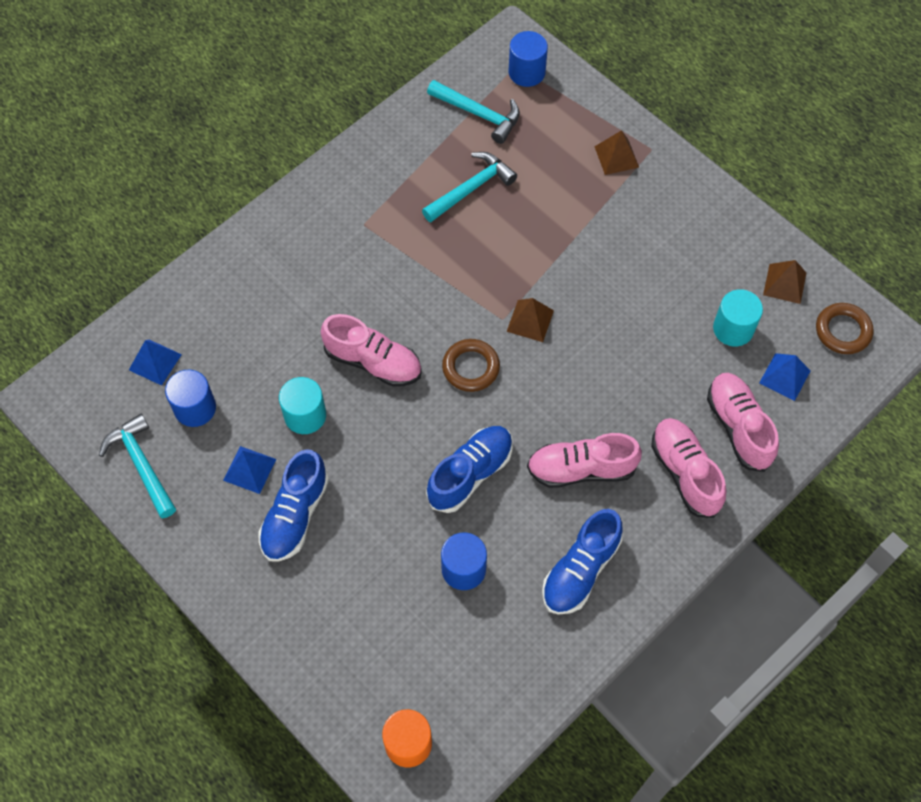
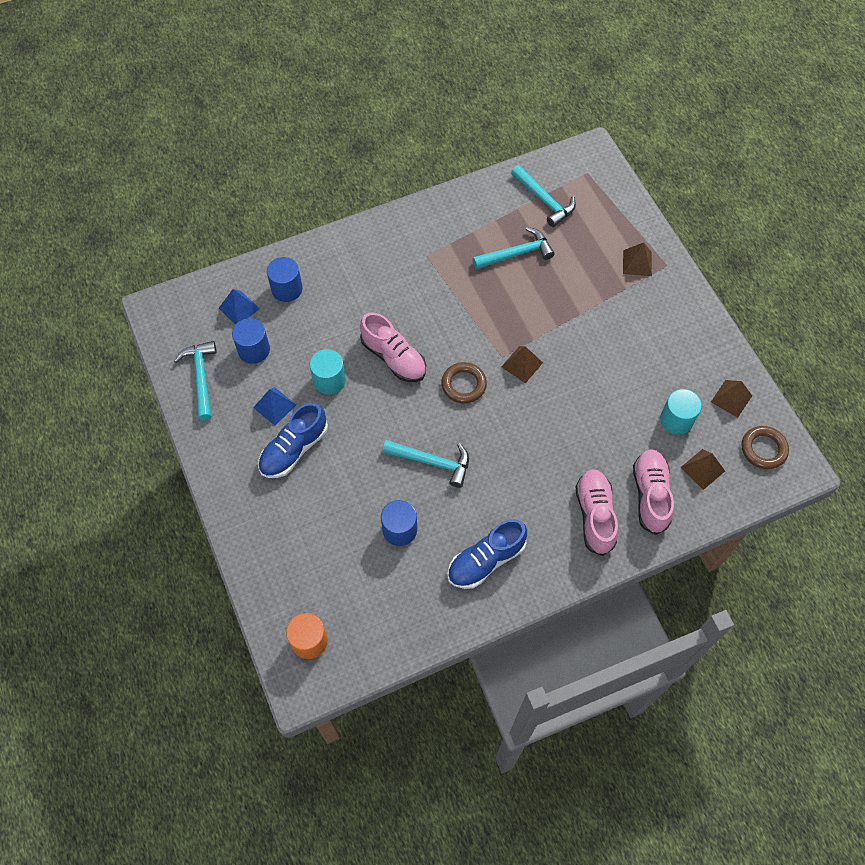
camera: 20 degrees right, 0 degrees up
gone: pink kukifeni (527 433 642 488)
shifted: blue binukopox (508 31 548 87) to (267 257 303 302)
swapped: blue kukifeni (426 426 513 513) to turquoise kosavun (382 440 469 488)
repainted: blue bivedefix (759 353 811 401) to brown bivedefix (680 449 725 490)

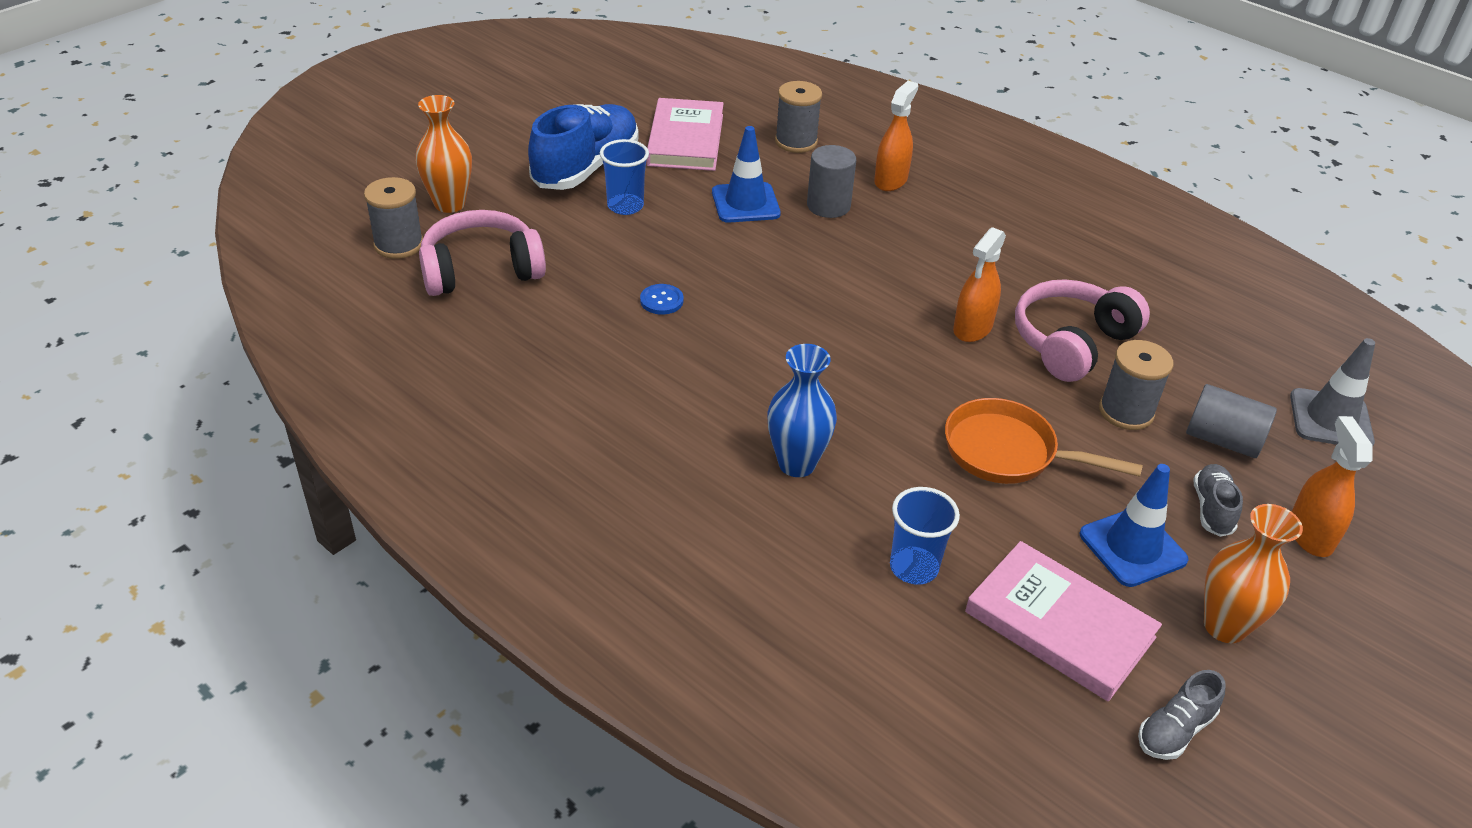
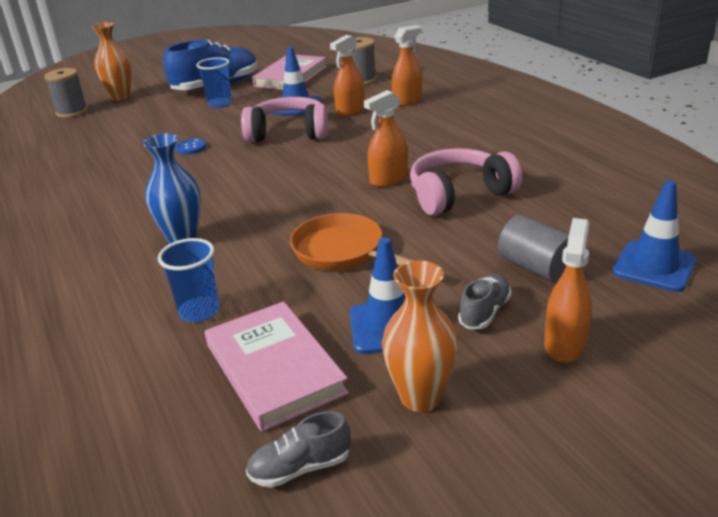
camera: 25 degrees right, 10 degrees down
gone: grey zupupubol (1099 340 1173 430)
shifted: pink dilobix (419 210 546 296) to (241 97 328 143)
swapped: grey binukopox (807 145 856 218) to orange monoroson (330 35 365 116)
repainted: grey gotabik (1290 338 1375 447) to blue gotabik (612 180 697 292)

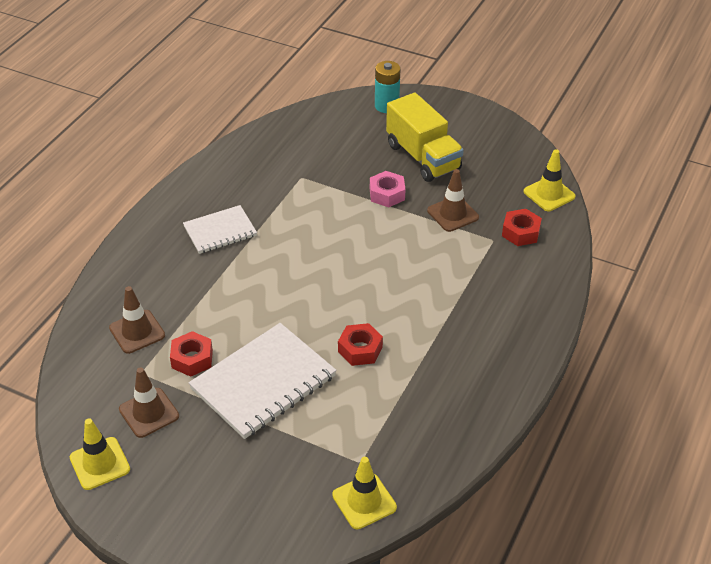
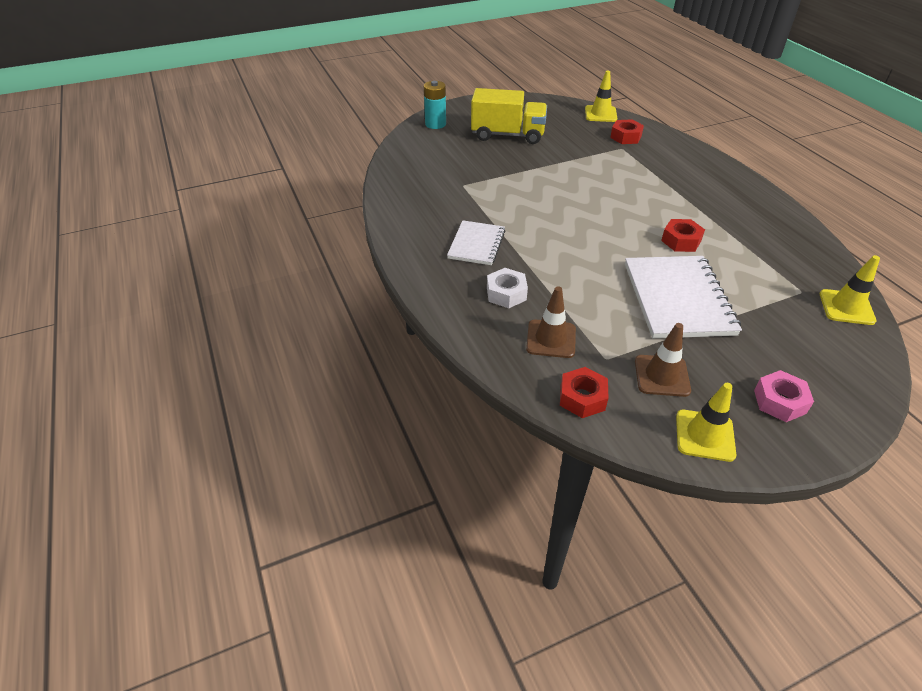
camera: 50 degrees left, 0 degrees up
gone: brown gotabik (427 169 479 232)
new: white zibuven (487 268 528 308)
shifted: red zibuven (170 331 213 377) to (560 367 608 418); pink zibuven (370 171 405 207) to (754 370 814 422)

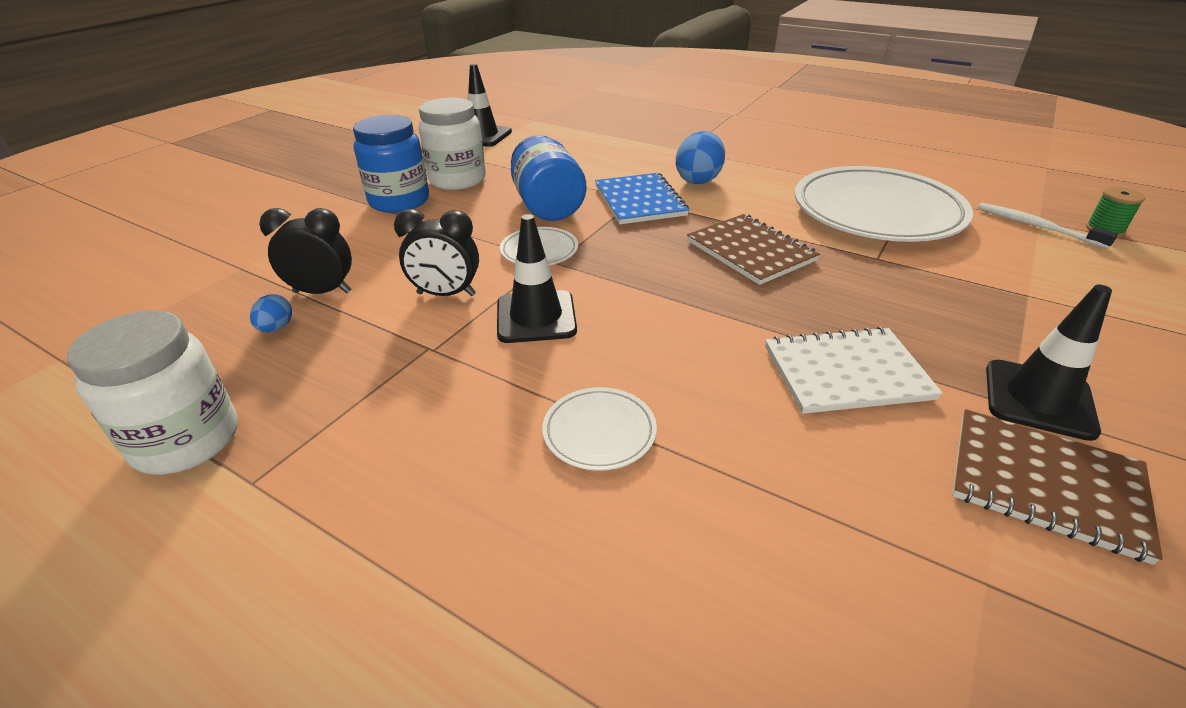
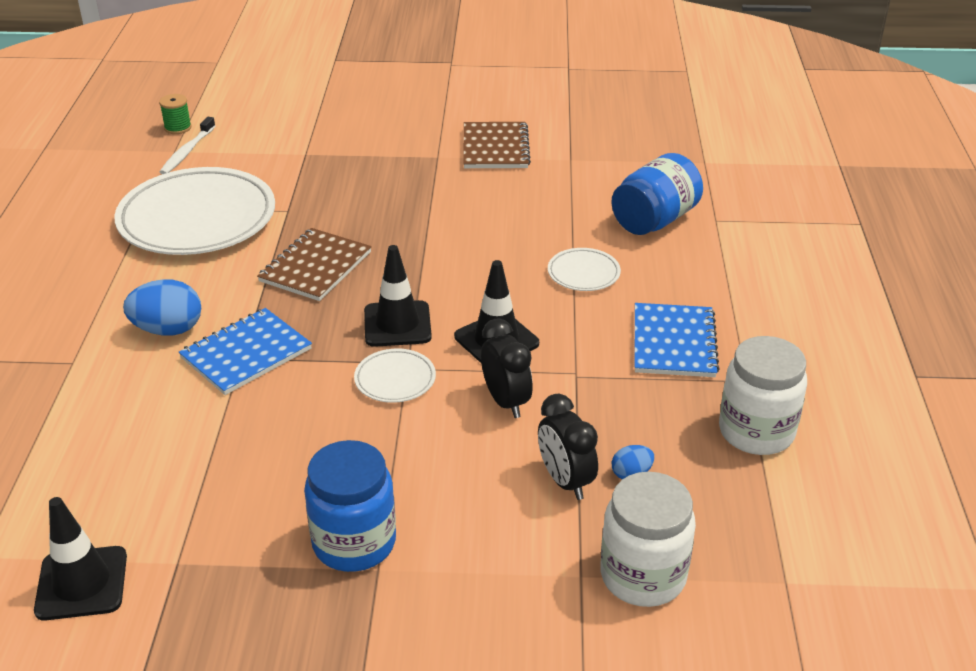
camera: 120 degrees left, 0 degrees up
gone: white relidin (765 327 943 414)
new: blue relidin (635 303 720 377)
shifted: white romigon (419 98 486 190) to (600 472 696 607); blue romigon (511 135 586 221) to (611 153 703 235); black gotabik (986 285 1112 441) to (364 245 432 347)

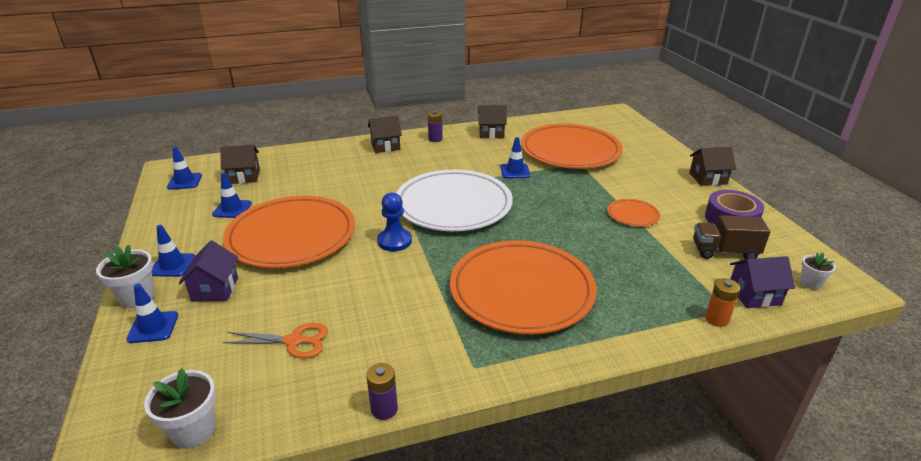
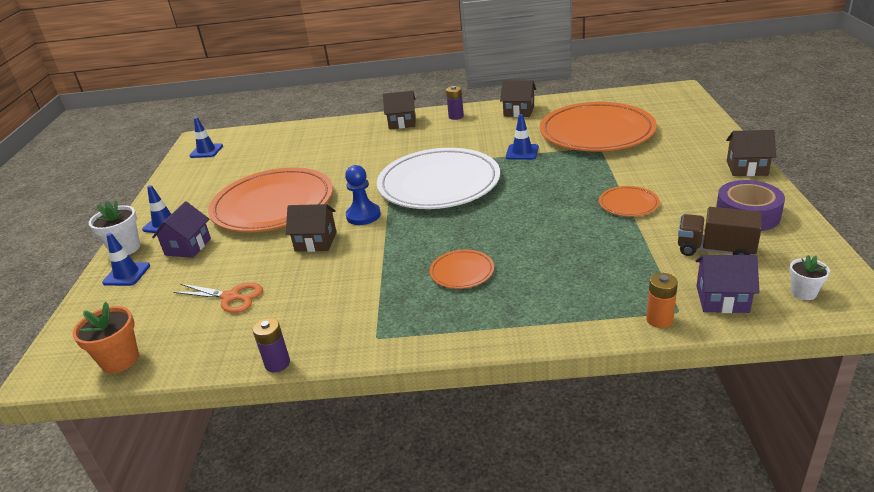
camera: 20 degrees right, 0 degrees up
gone: blue gotabik (212 172 252 218)
shifted: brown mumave (220 145 260 184) to (286 204 337 252)
repainted: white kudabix (144 368 216 449) to orange kudabix (72 302 139 373)
scaled: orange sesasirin (450 240 596 334) = (429 249 494 289) x0.43

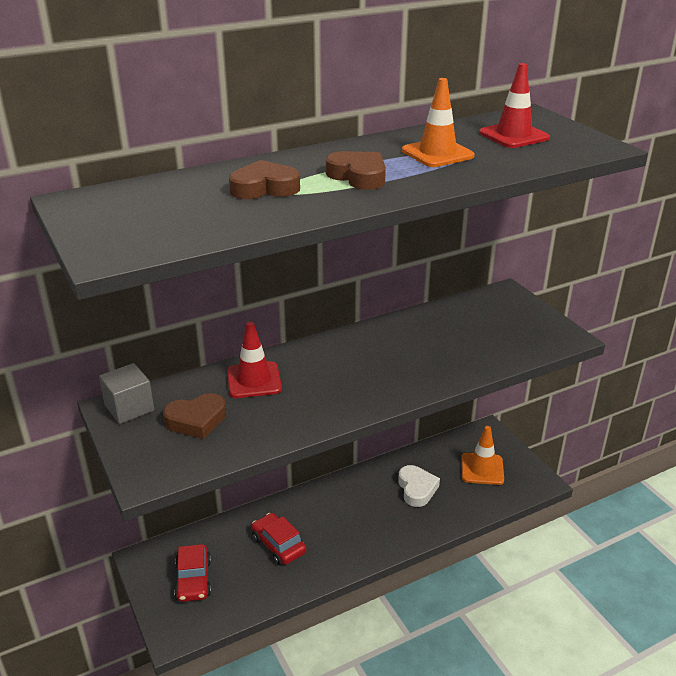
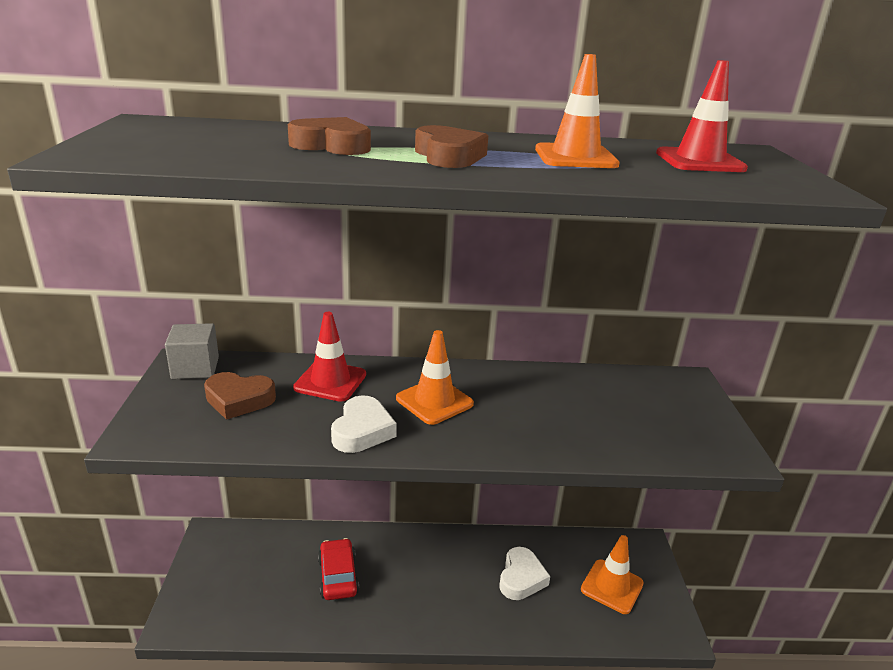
camera: 25 degrees right, 5 degrees down
gone: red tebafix (174 544 211 602)
new: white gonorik (331 395 397 453); orange gotabik (396 330 474 425)

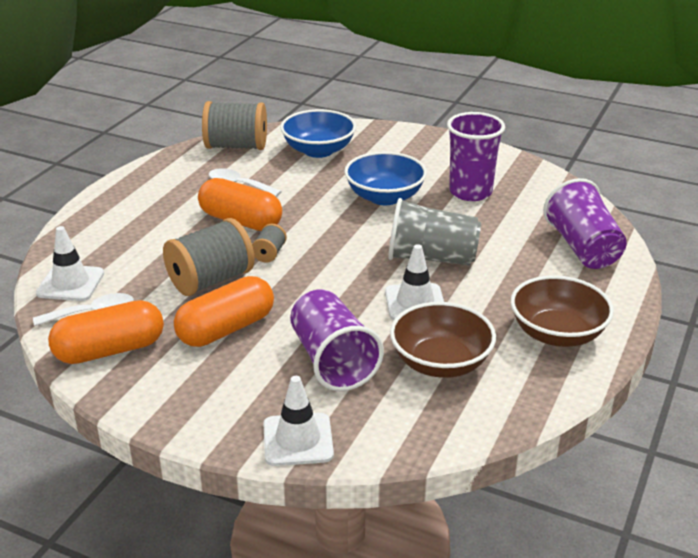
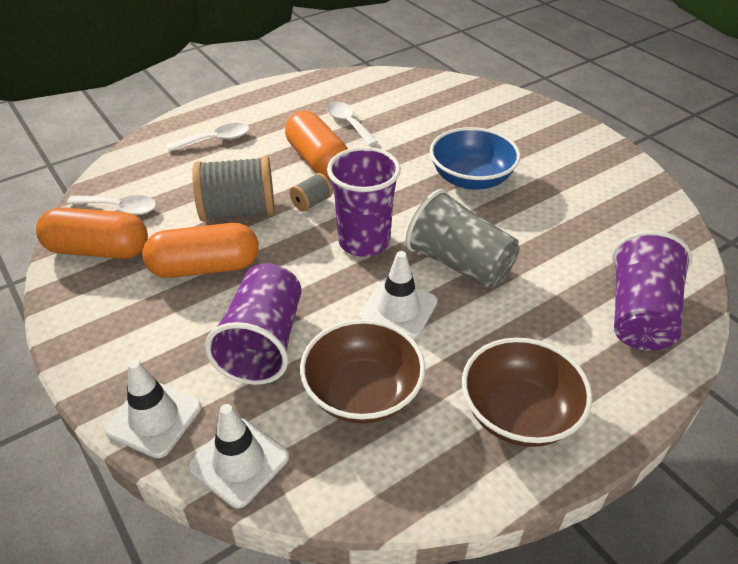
camera: 30 degrees right, 10 degrees up
gone: grey zupupubol (202 101 267 150); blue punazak (280 109 356 158)
new: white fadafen (166 123 249 152)
shifted: white gotabik (36 226 104 301) to (188 404 289 508); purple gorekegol (447 112 505 201) to (327 147 401 257)

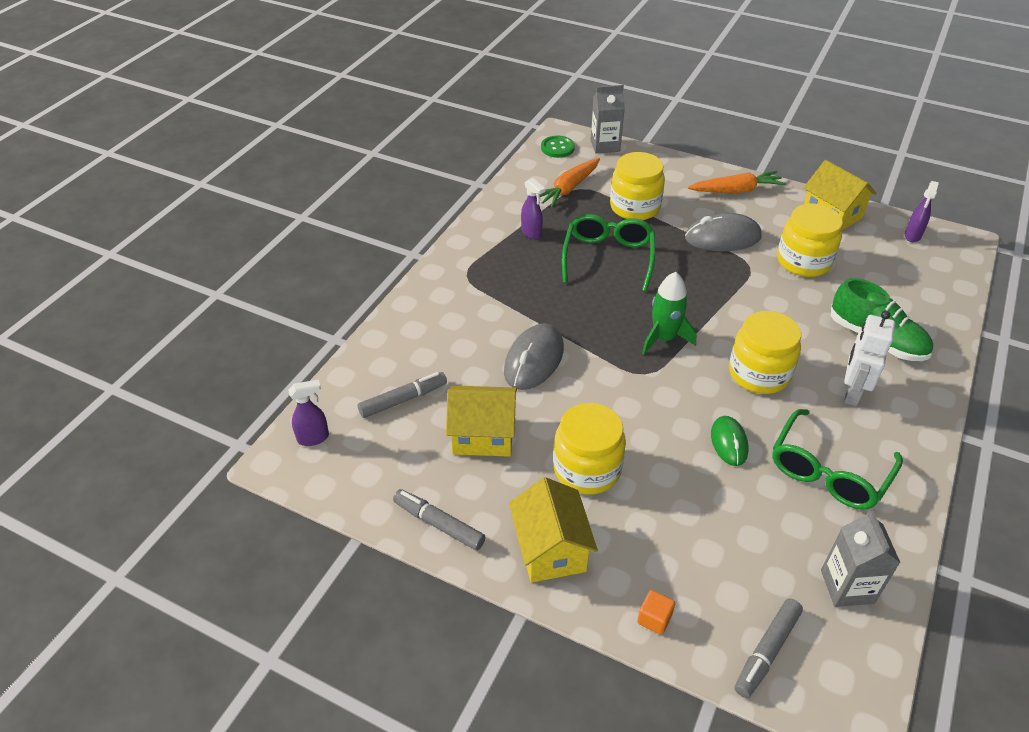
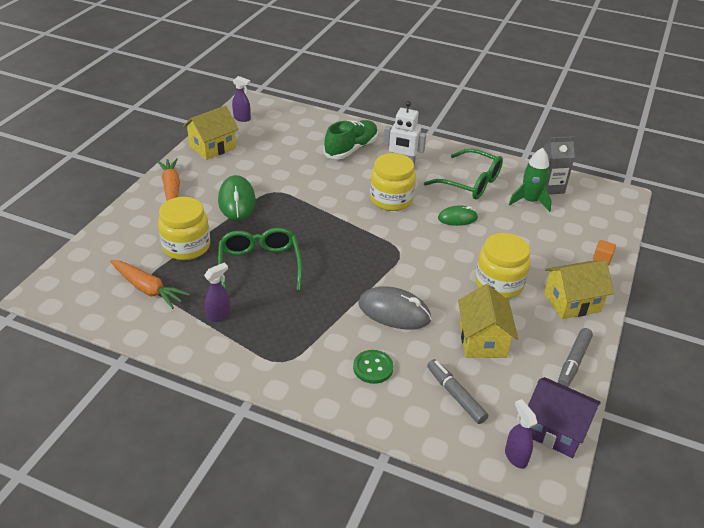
camera: 95 degrees left, 5 degrees down
gone: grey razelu (590 85 625 153); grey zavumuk (735 599 803 698); yellow romigon (777 204 843 277)
new: purple mumave (528 377 601 458)
shifted: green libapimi (541 136 575 158) to (353 350 394 384); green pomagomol (642 272 697 355) to (509 148 552 212)
repainted: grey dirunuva (685 213 762 251) to green dirunuva (218 175 256 220)
rotated: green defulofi (562 214 655 292) = (218 228 302 292) 75 degrees clockwise

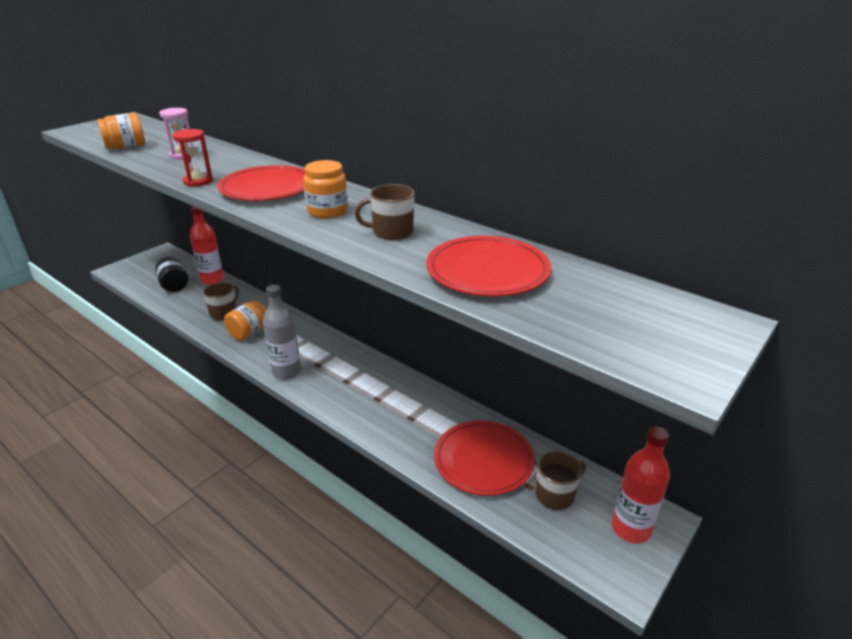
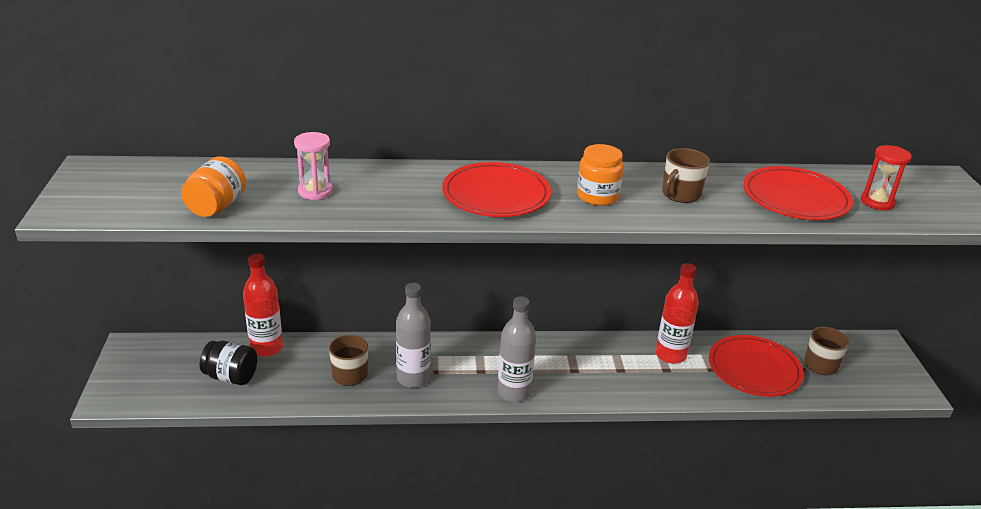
camera: 45 degrees left, 0 degrees up
shifted: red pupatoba (173 129 213 187) to (861 145 912 210); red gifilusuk (612 427 670 544) to (655 263 699 364)
swapped: orange romigon (224 300 267 341) to grey gifilusuk (396 283 431 388)

